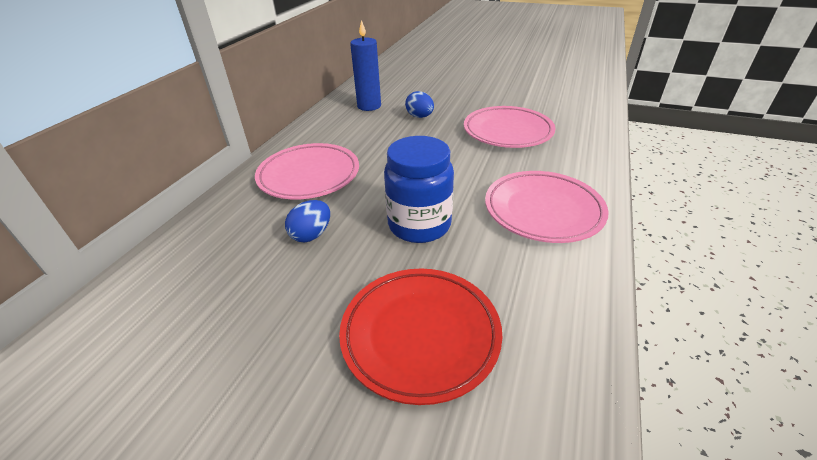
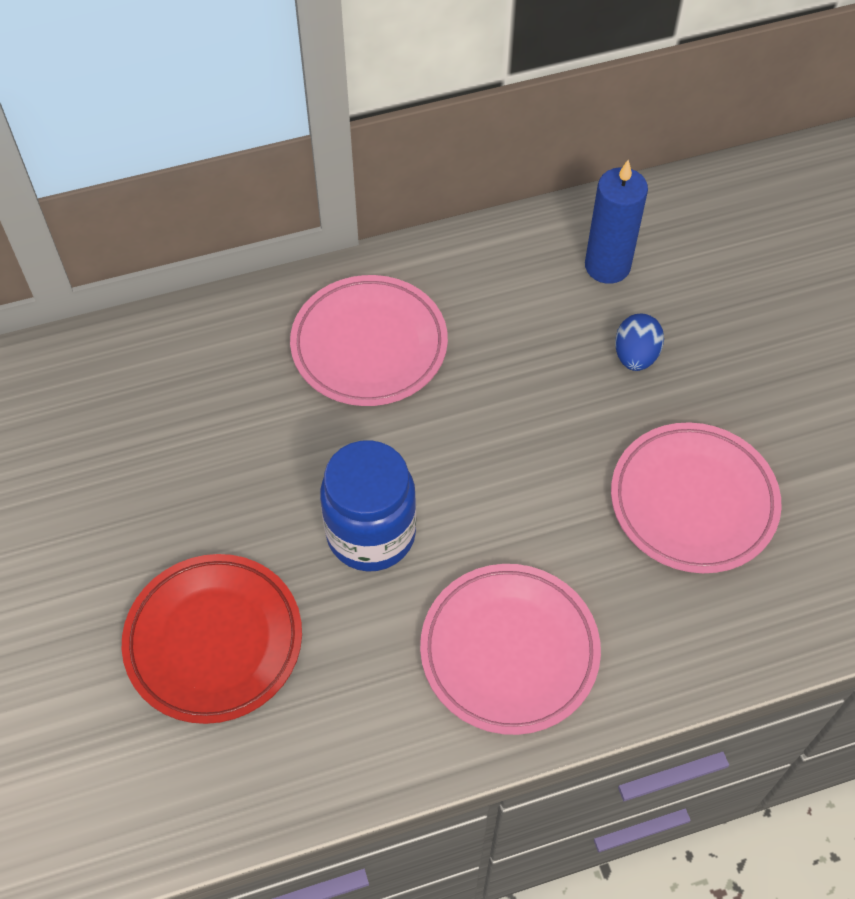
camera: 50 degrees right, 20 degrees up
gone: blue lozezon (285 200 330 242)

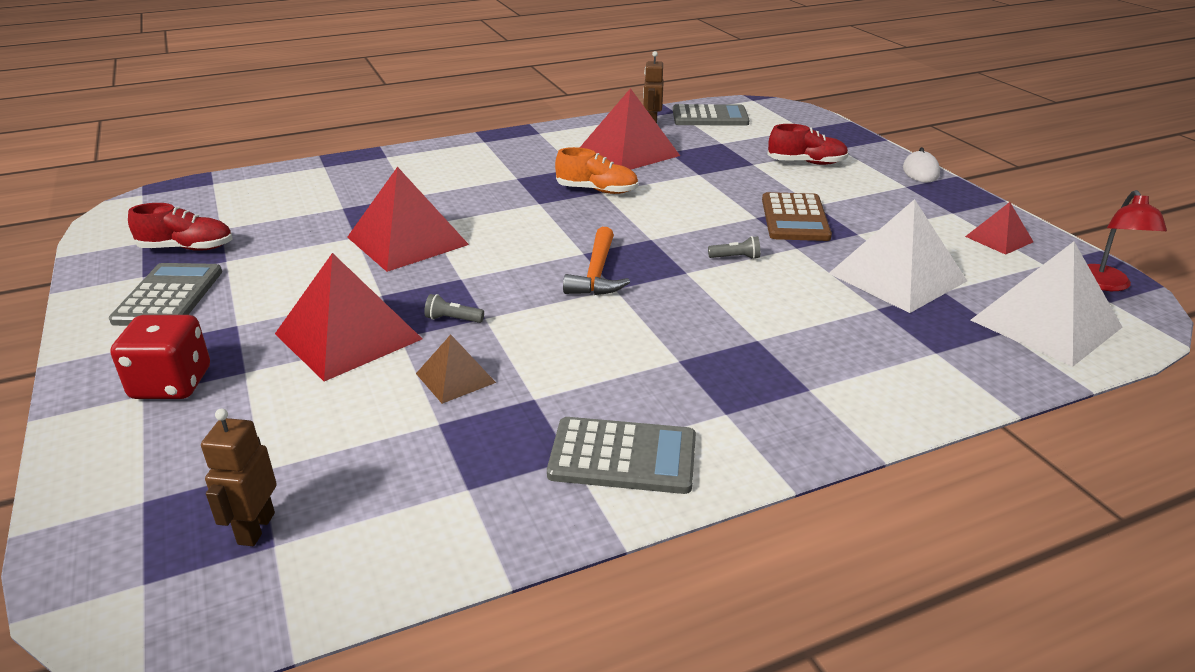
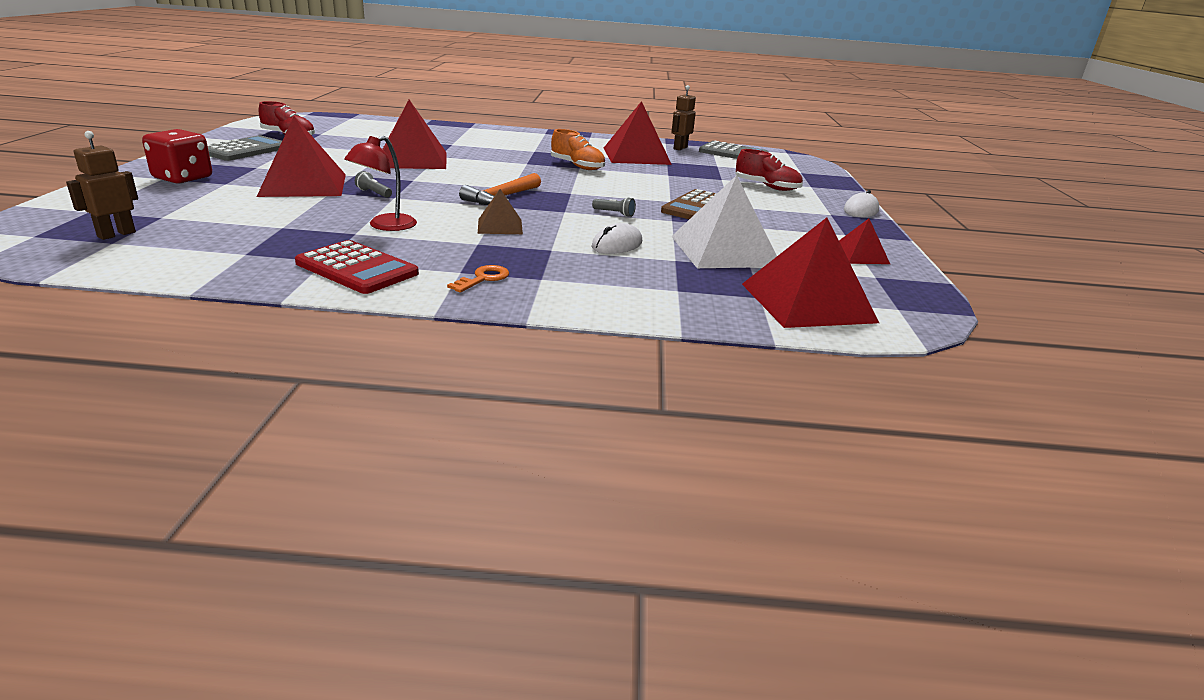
camera: 25 degrees right, 5 degrees down
new: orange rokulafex (447 265 509 292); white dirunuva (591 223 642 254)
shifted: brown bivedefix (416 335 496 404) to (478 189 523 234); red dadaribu (1087 190 1167 291) to (344 136 417 231)
repainted: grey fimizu (547 417 696 494) to red fimizu (295 240 419 294); white bivedefix (971 242 1122 367) to red bivedefix (742 218 879 328)

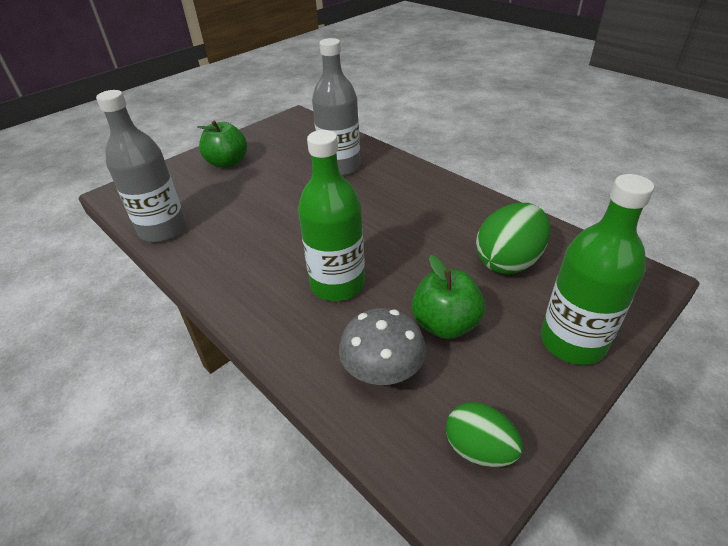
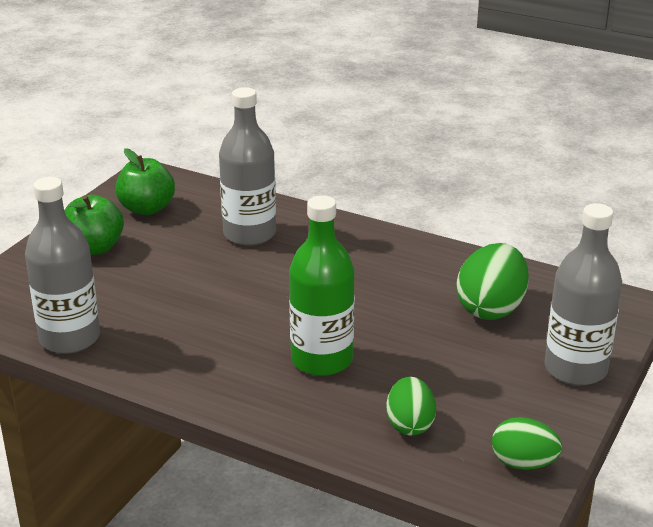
camera: 20 degrees left, 10 degrees down
shifted: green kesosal (412 255 485 339) to (115 148 175 215)
swapped: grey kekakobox (339 308 426 385) to green lozezon (386 377 436 436)
repainted: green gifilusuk (541 174 654 365) to grey gifilusuk (545 203 622 385)

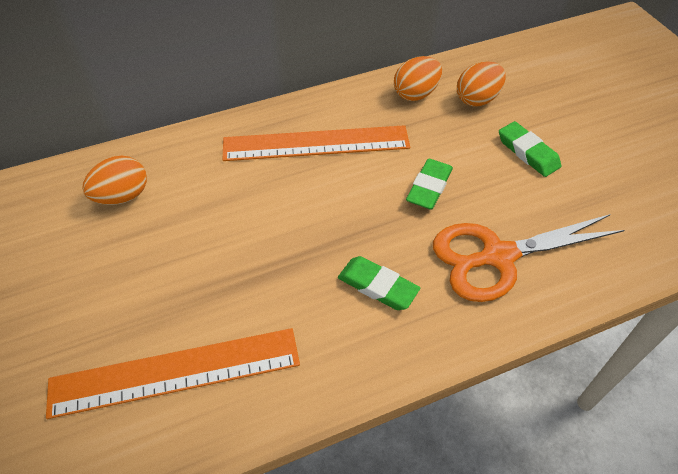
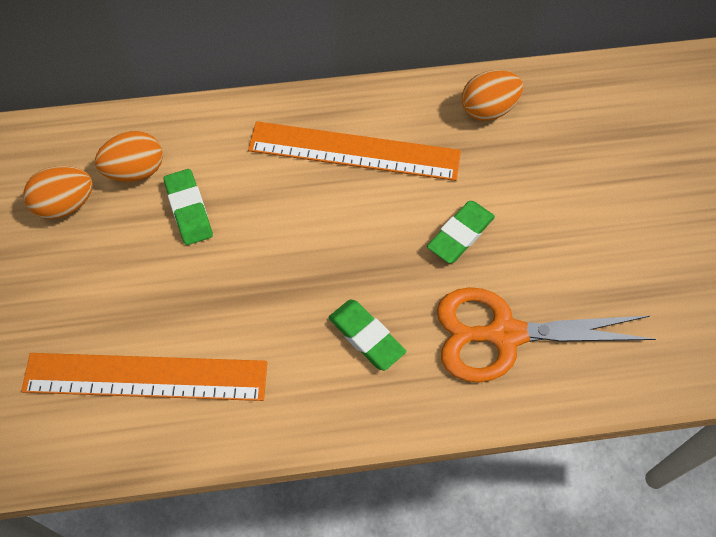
camera: 15 degrees right, 10 degrees up
shifted: orange lozezon (457 61 506 106) to (24 166 93 219); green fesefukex (499 121 561 177) to (163 169 213 245)

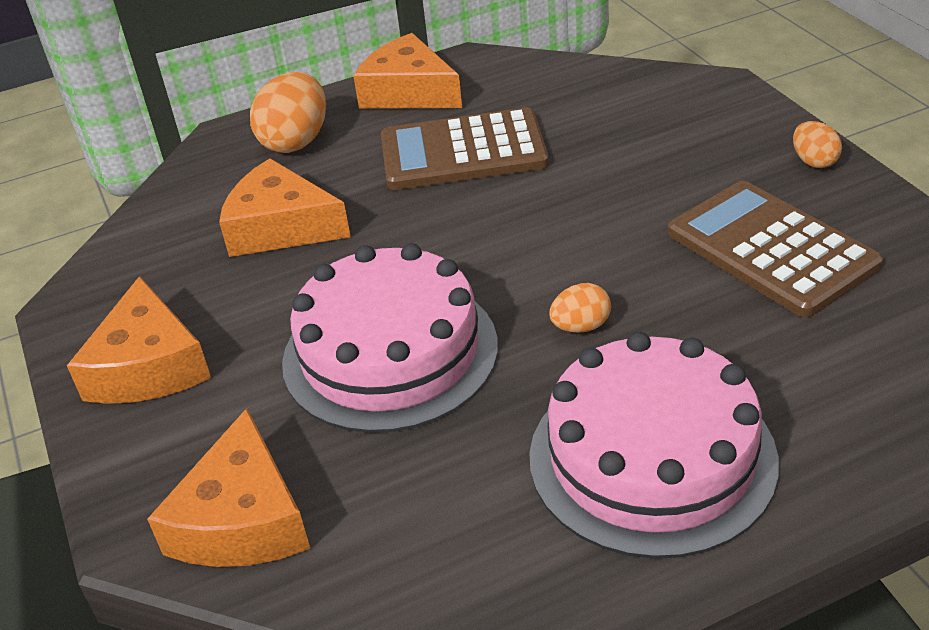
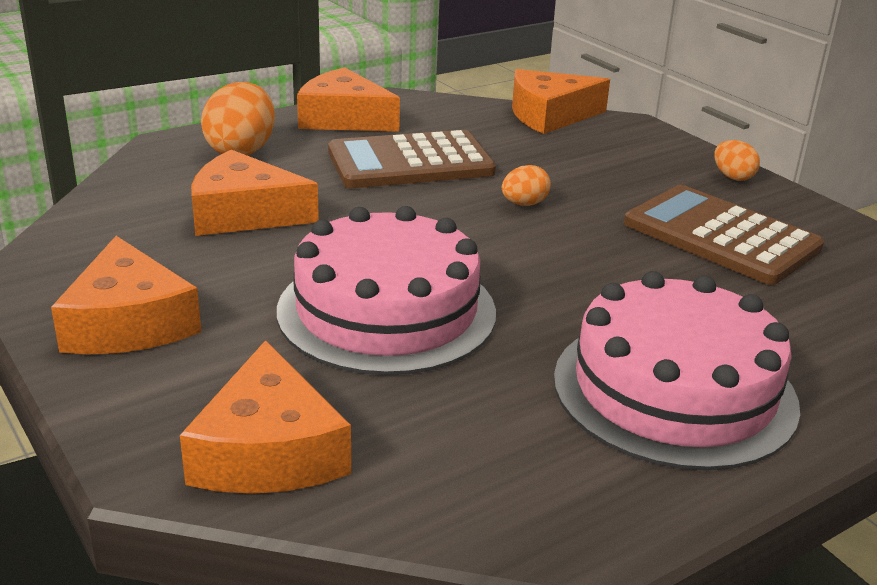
camera: 15 degrees left, 10 degrees down
new: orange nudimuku (512 69 610 134)
shifted: orange lozezon (549 283 611 333) to (502 165 551 206)

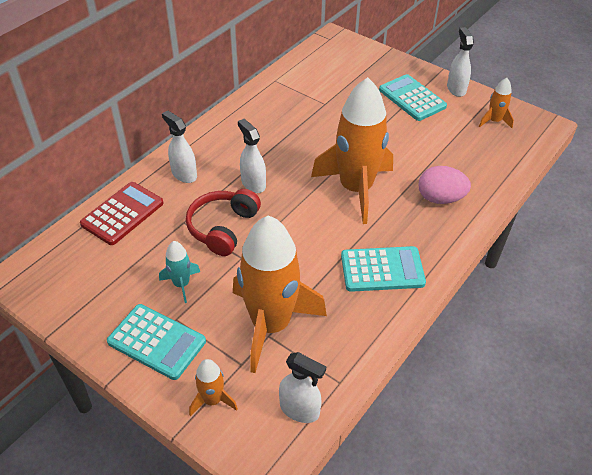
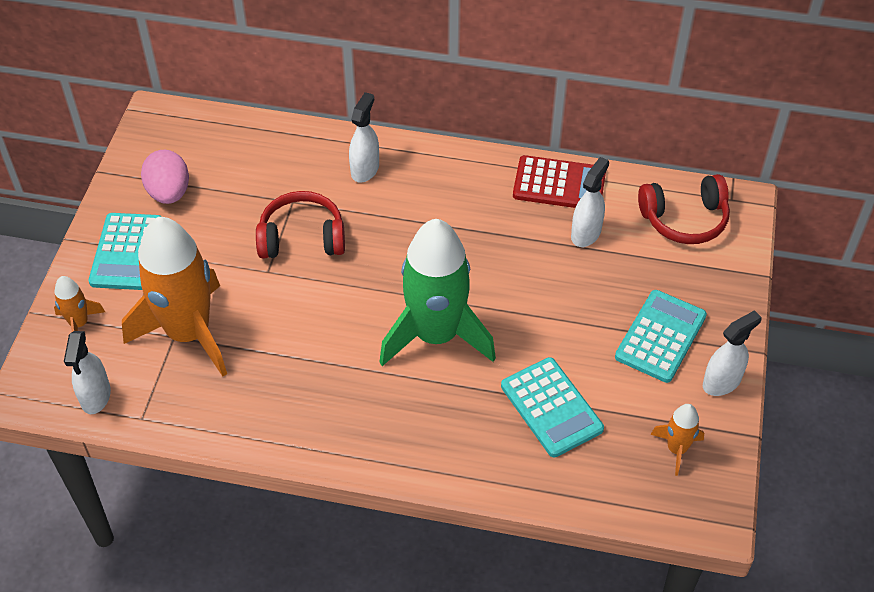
camera: 65 degrees right, 5 degrees up
gone: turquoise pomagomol (159 241 200 303)
new: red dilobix (638 174 730 244)
shifted: red fimizu (80 182 164 245) to (513 155 606 208); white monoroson (238 119 266 193) to (571 157 609 247); turquoise fimizu (341 246 426 292) to (501 357 604 457); pink lozezon (418 166 471 204) to (141 150 189 204)
repainted: orange pomagomol (311 77 393 224) to green pomagomol (379 219 496 366)

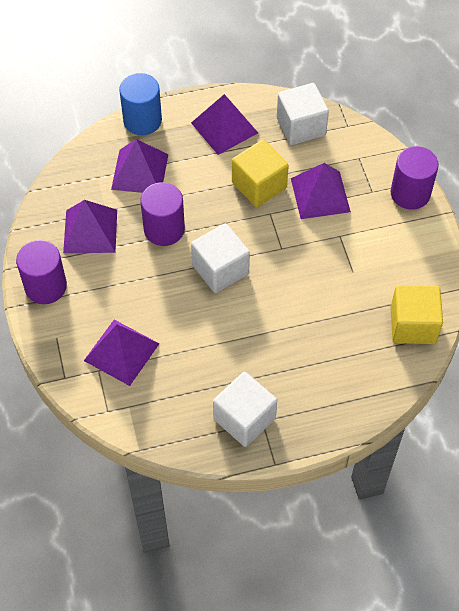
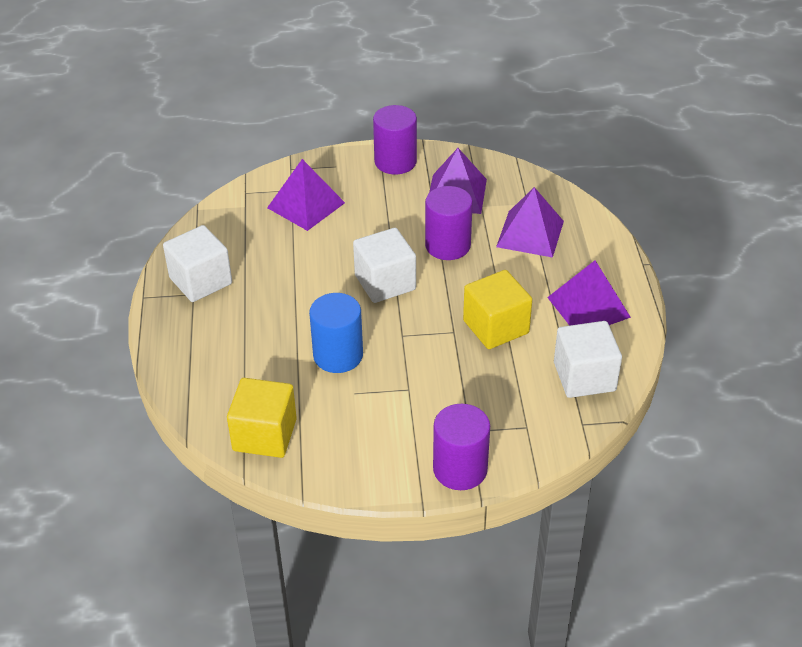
camera: 100 degrees right, 15 degrees down
gone: purple bivedefix (291 163 351 219)
shifted: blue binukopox (119 73 162 135) to (309 293 363 373)

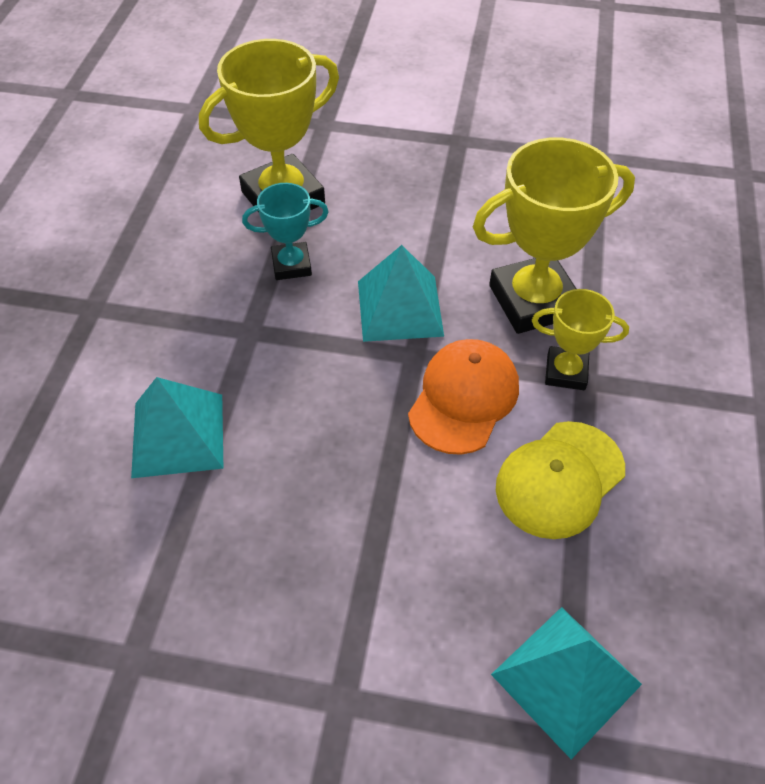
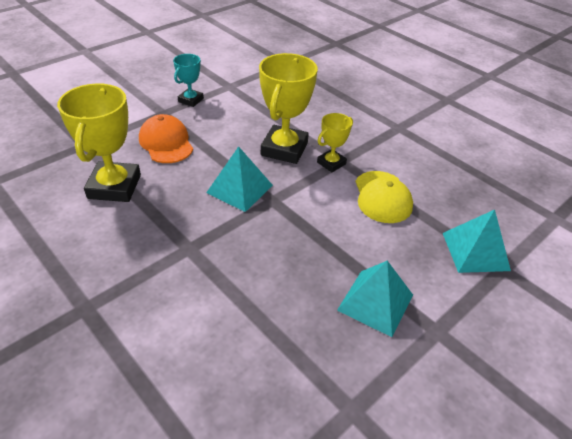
camera: 55 degrees left, 10 degrees down
shifted: turquoise bivedefix (131 377 223 478) to (337 261 413 337); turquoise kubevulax (242 183 329 280) to (173 54 204 107); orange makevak (408 339 519 455) to (139 114 193 163)

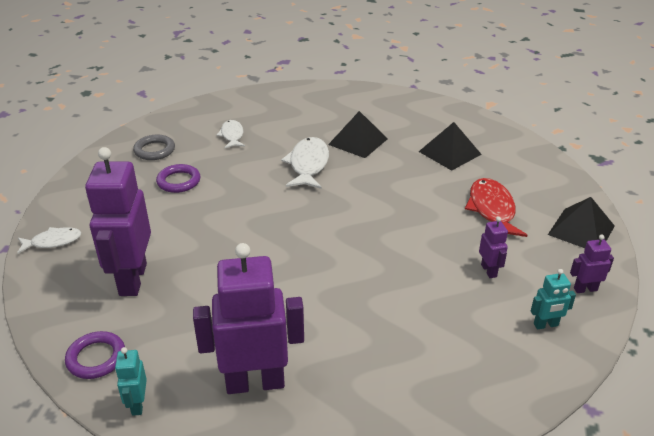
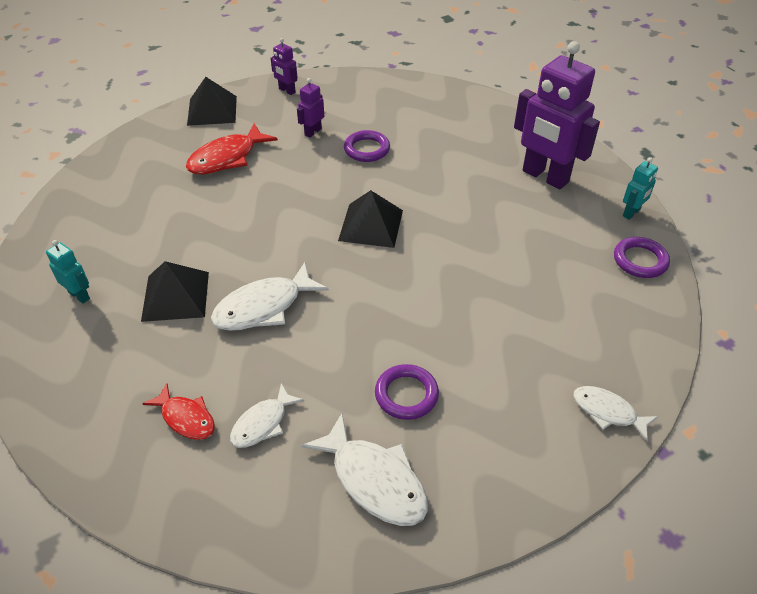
camera: 130 degrees left, 10 degrees up
gone: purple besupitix (85 147 151 296)
new: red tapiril (143 383 215 440); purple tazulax (344 130 390 162)
shifted: black bivedefix (419 122 482 171) to (338 190 403 248); turquoise besupitix (531 269 576 330) to (46 240 90 304)
swapped: grey tazulax (133 135 175 160) to white tapiril (302 413 428 526)

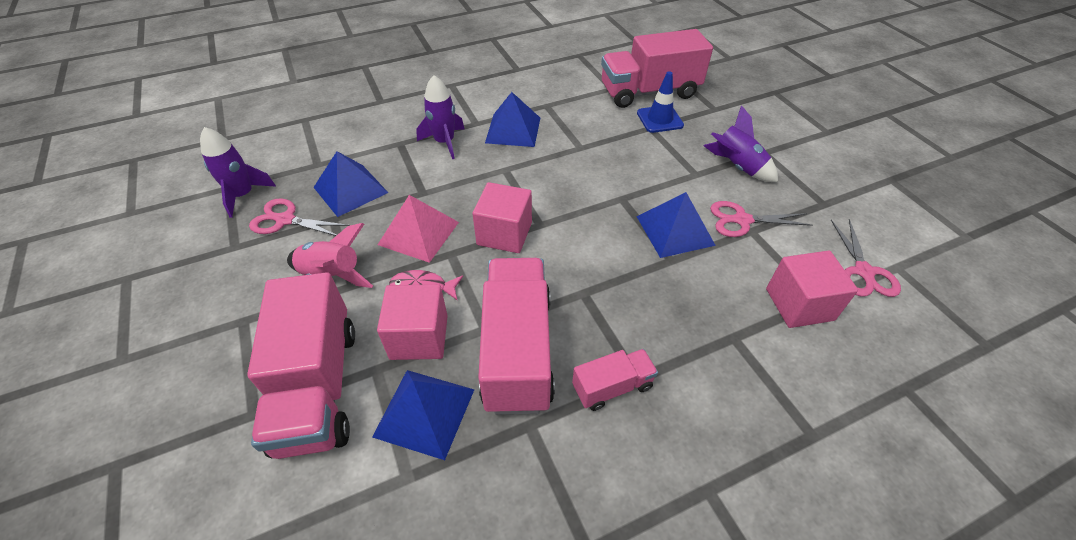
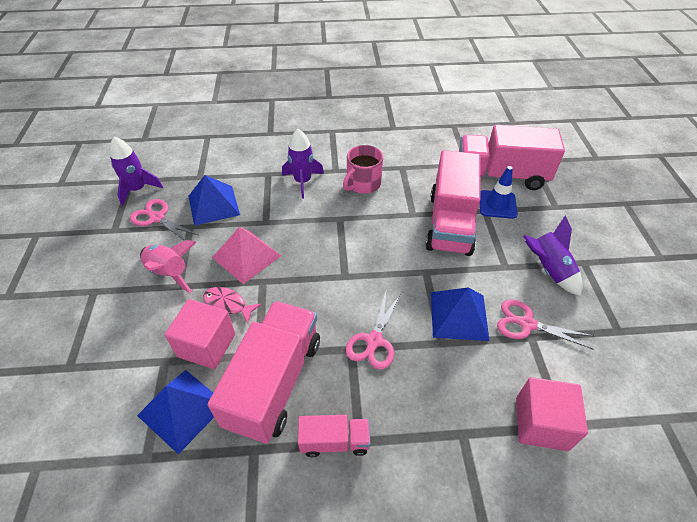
camera: 20 degrees right, 0 degrees up
gone: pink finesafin (472 182 532 253)
shifted: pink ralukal (247 272 355 459) to (426 150 481 256); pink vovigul (831 219 901 297) to (346 292 401 370)
swapped: blue bivedefix (485 92 540 147) to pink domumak (343 145 383 194)

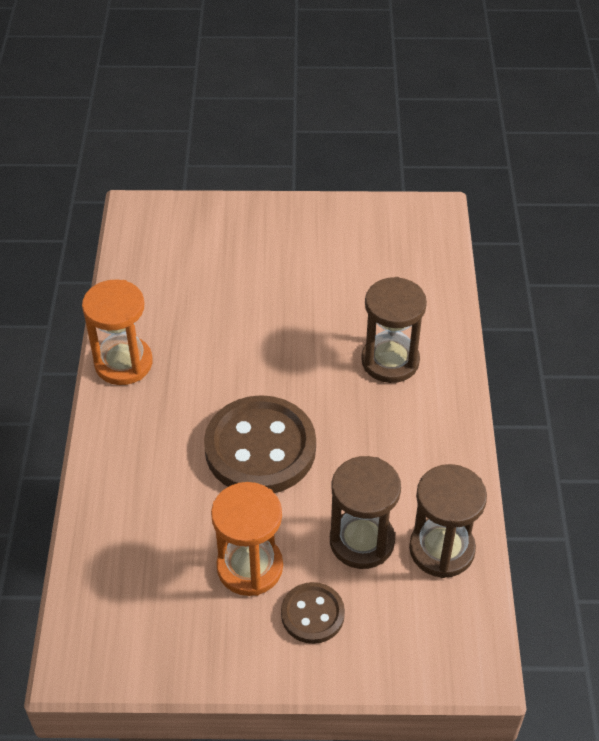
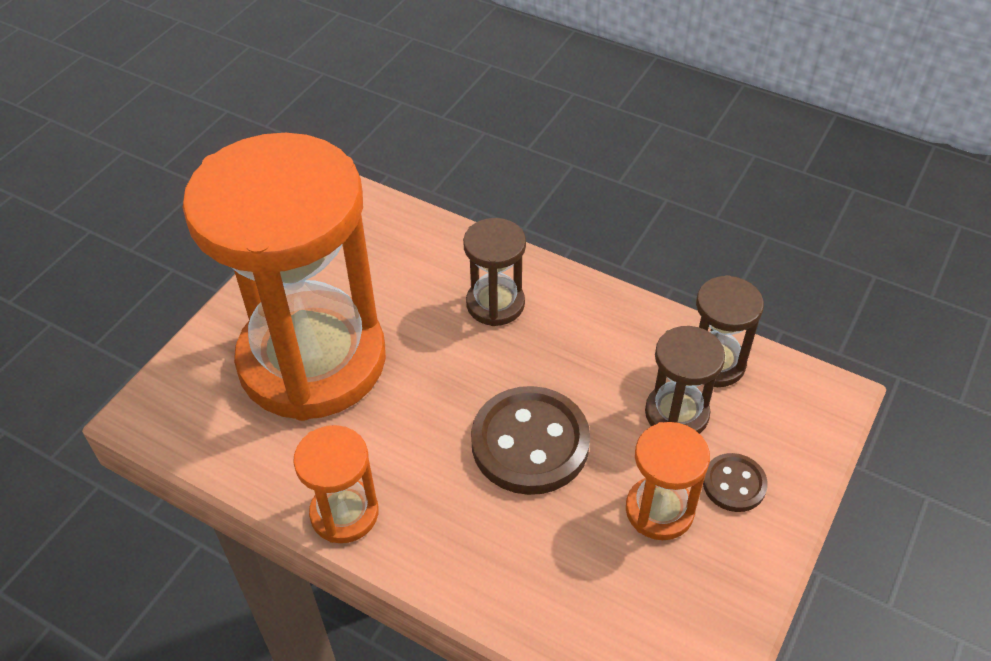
camera: 60 degrees left, 0 degrees up
new: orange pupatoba (183 133 386 421)

